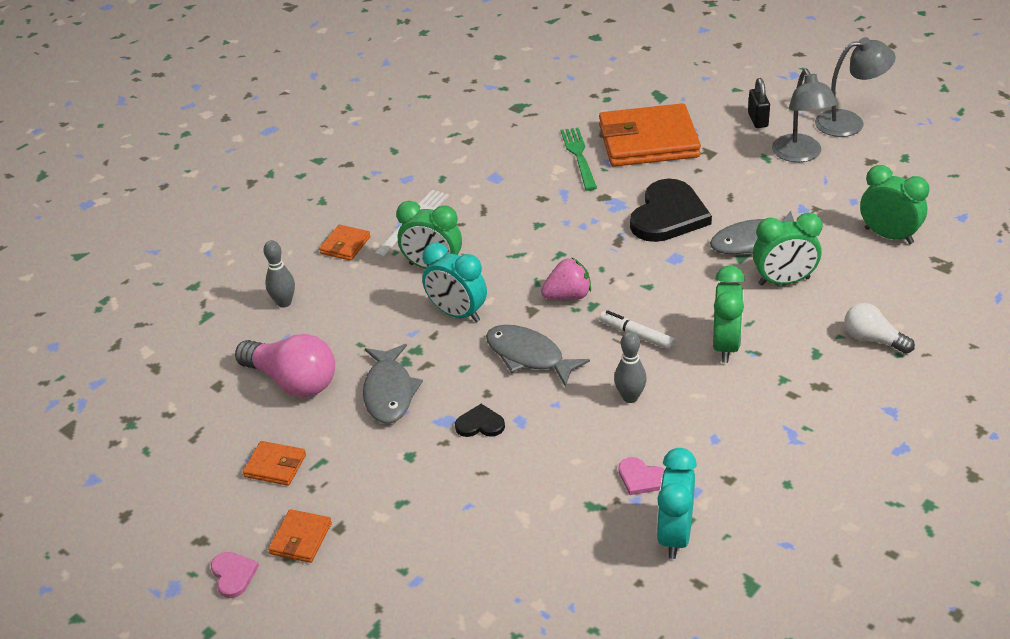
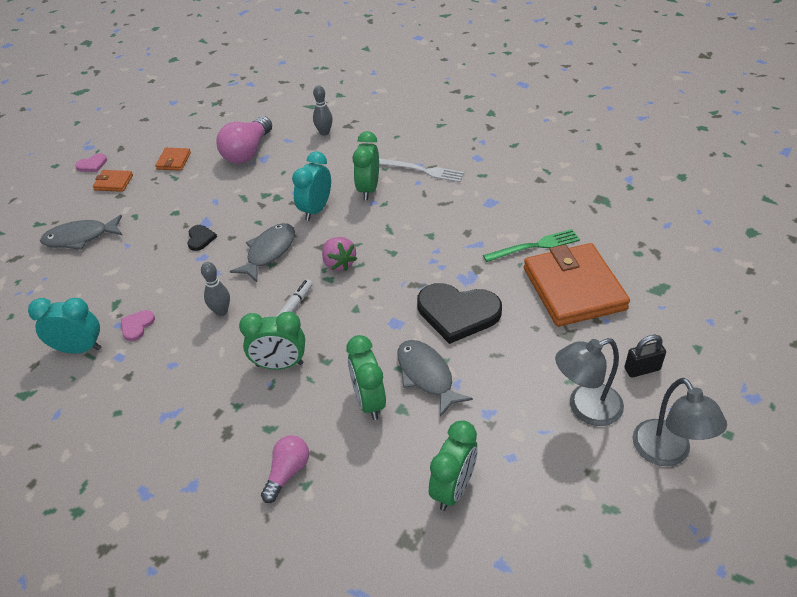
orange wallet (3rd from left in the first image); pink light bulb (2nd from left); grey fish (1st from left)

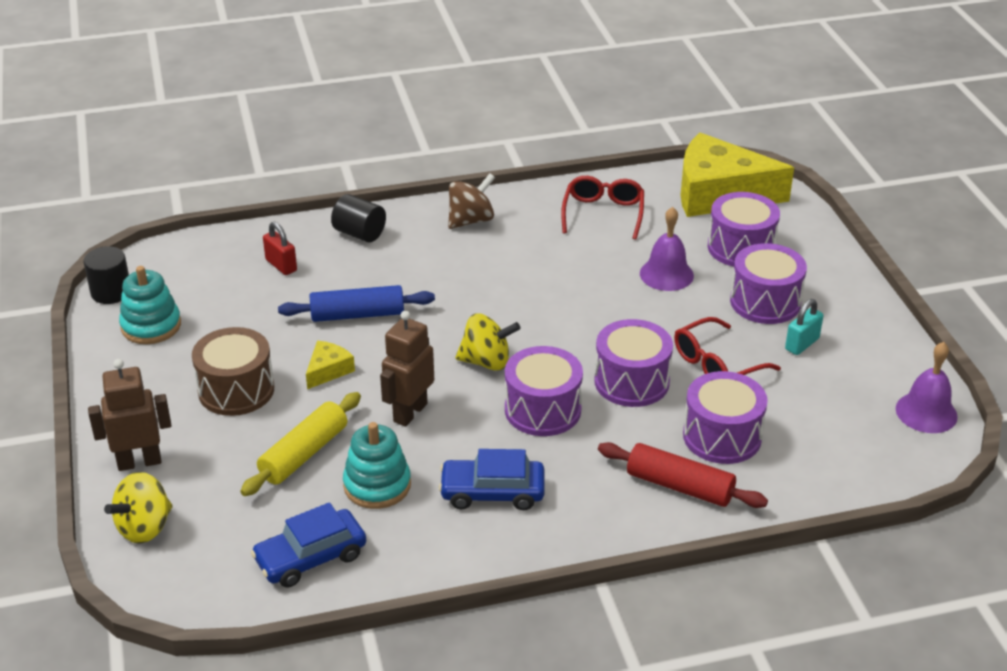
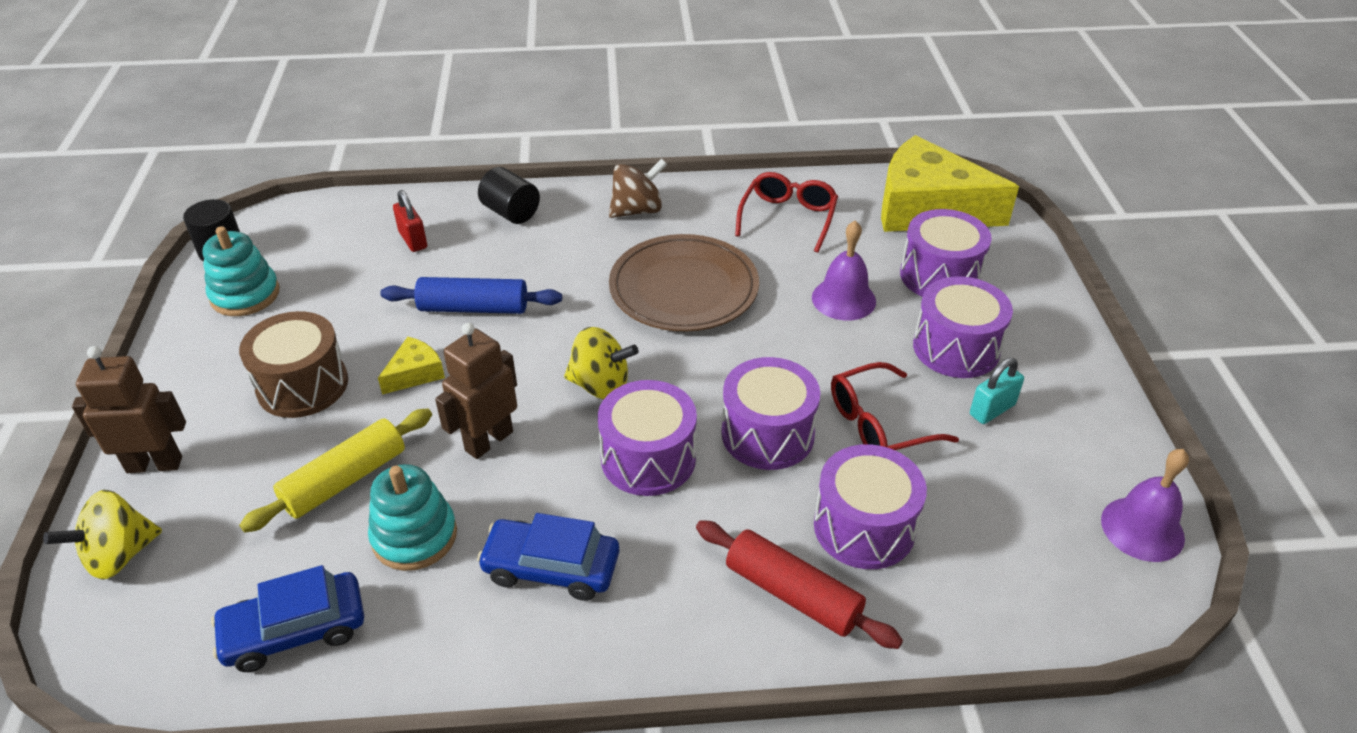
brown plate

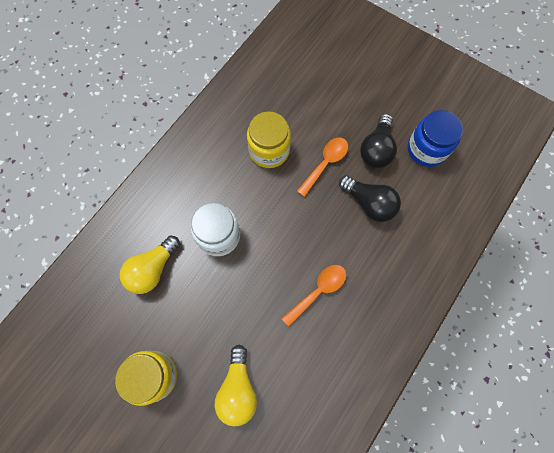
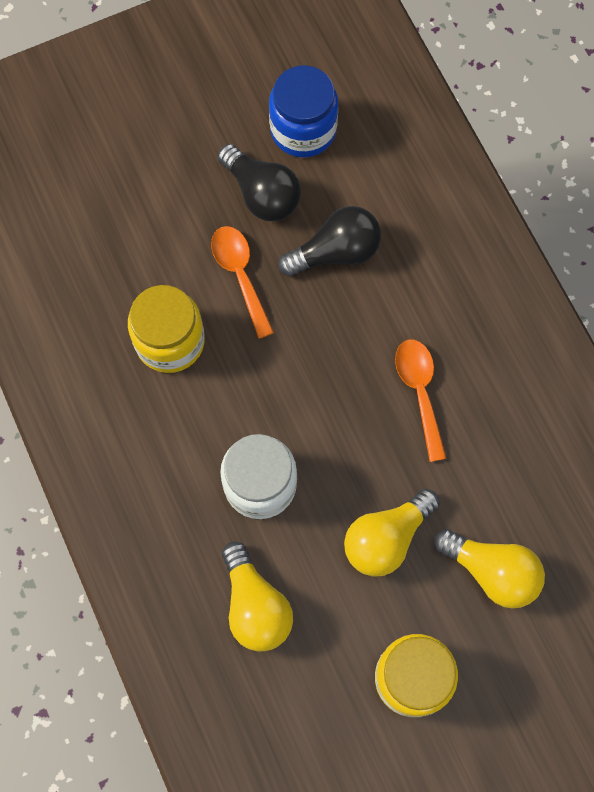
yellow light bulb (2nd from left)

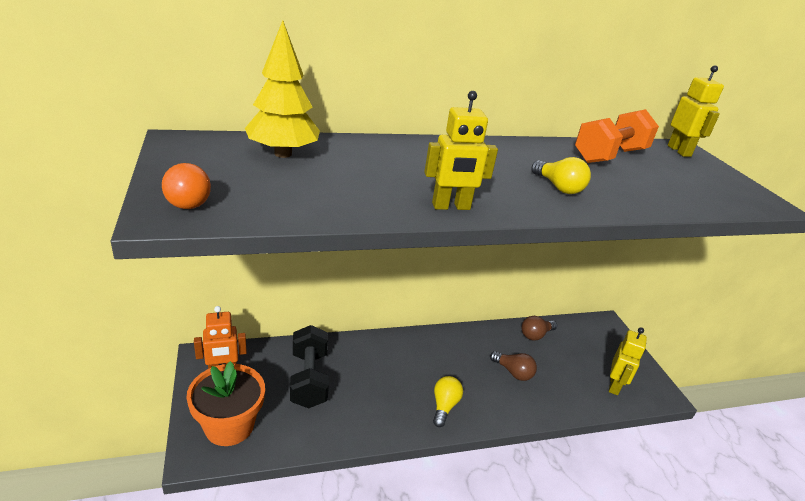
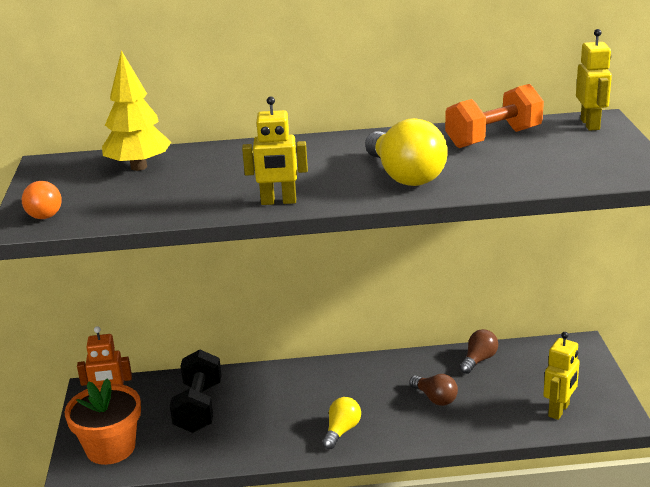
yellow light bulb (2nd from left); brown light bulb (2nd from left)

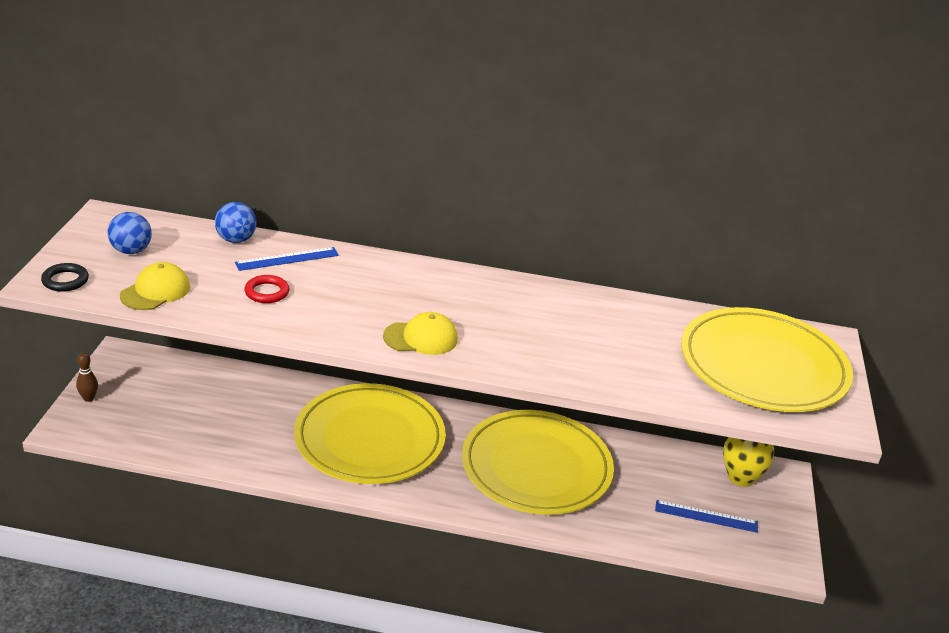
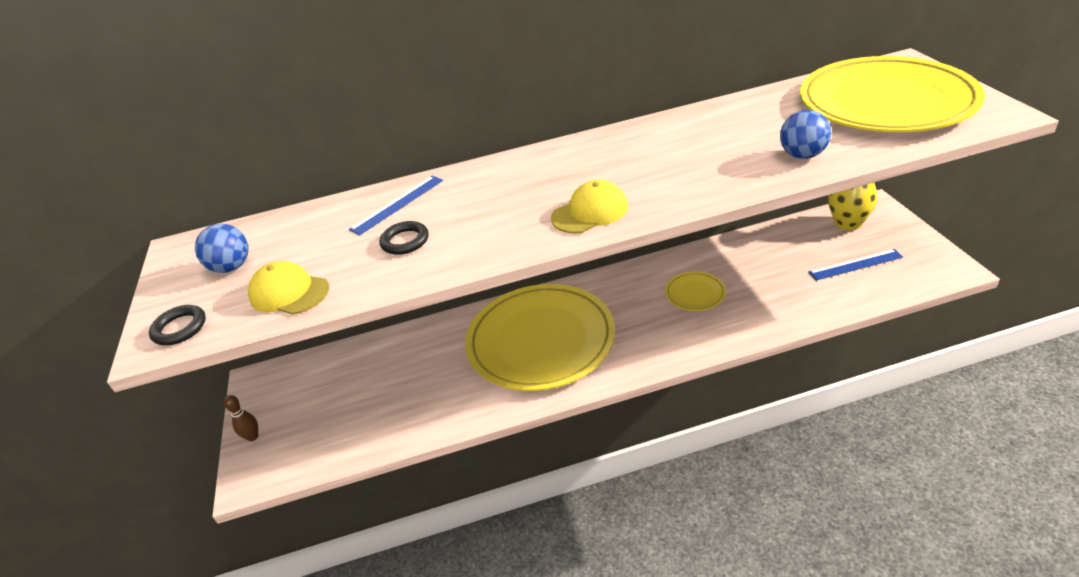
blue ball (2nd from left); yellow cap (1st from left); black ring (2nd from left); yellow plate (2nd from left)

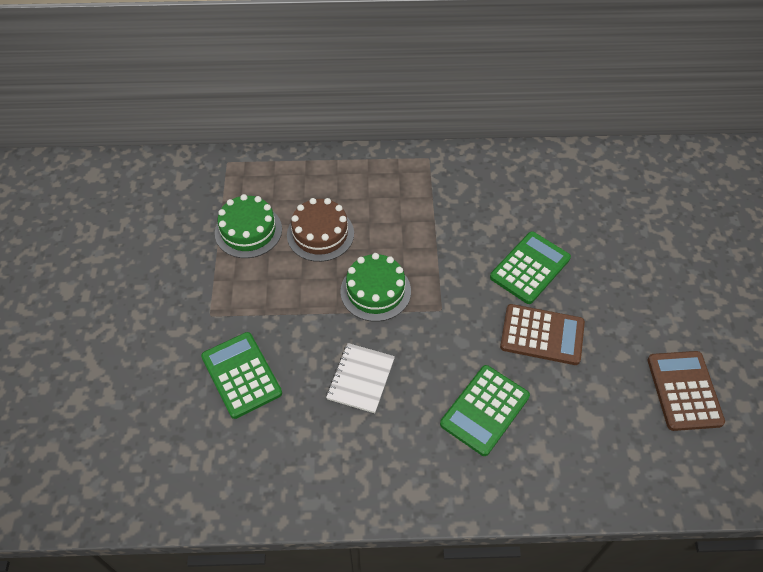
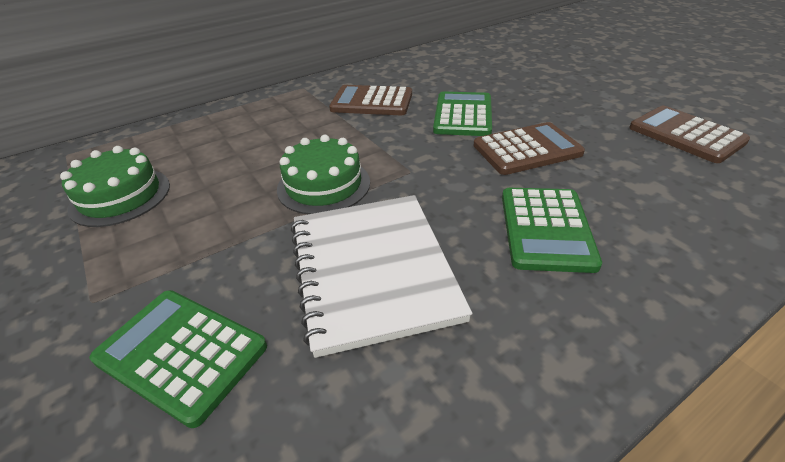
brown cake; white notebook; brown calculator (1st from left)

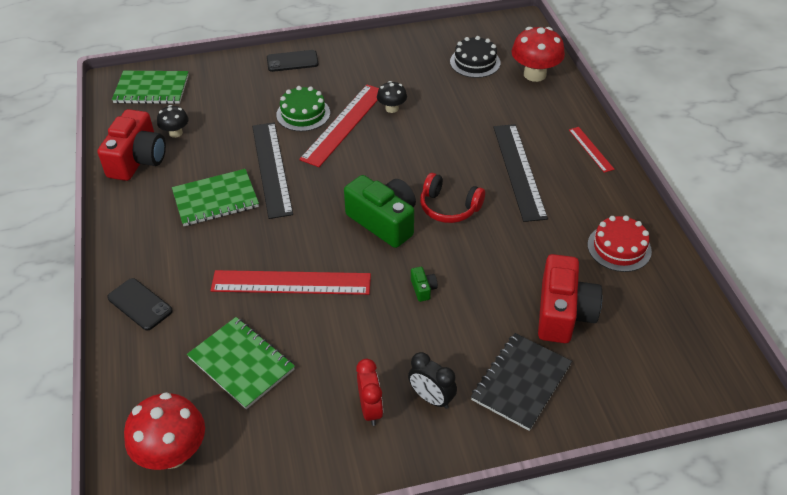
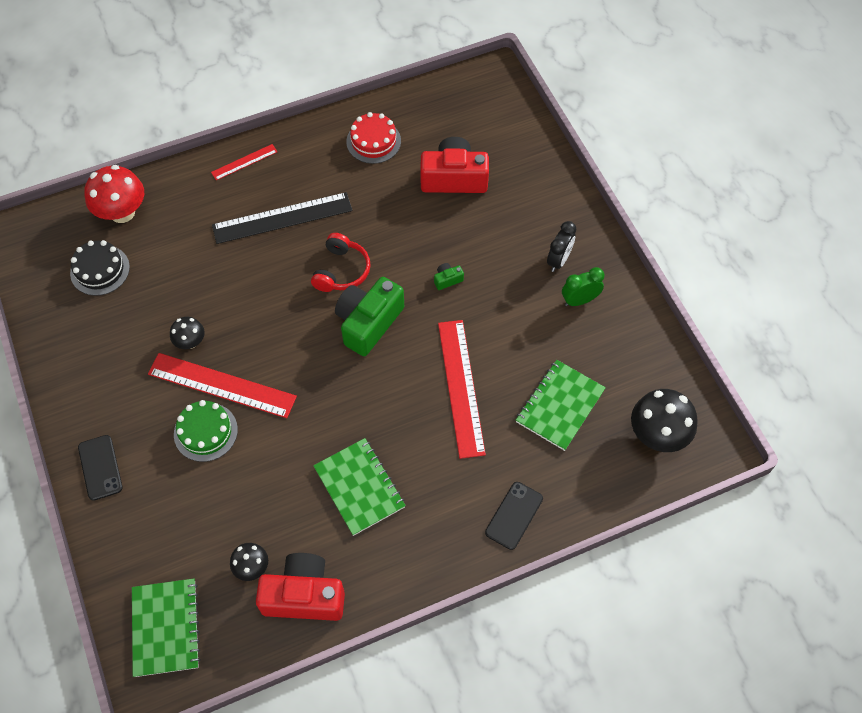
black ruler (1st from left in the first image); black notebook; green clock; black mushroom (3rd from left)

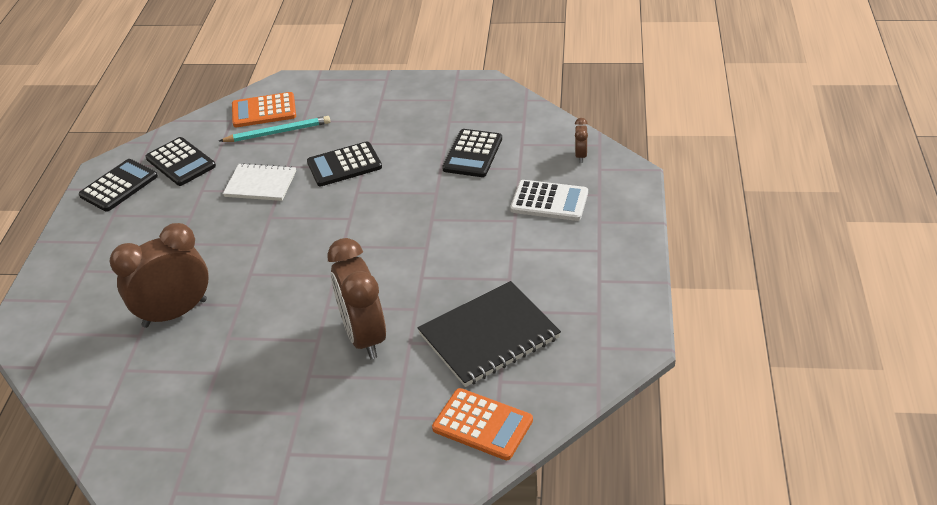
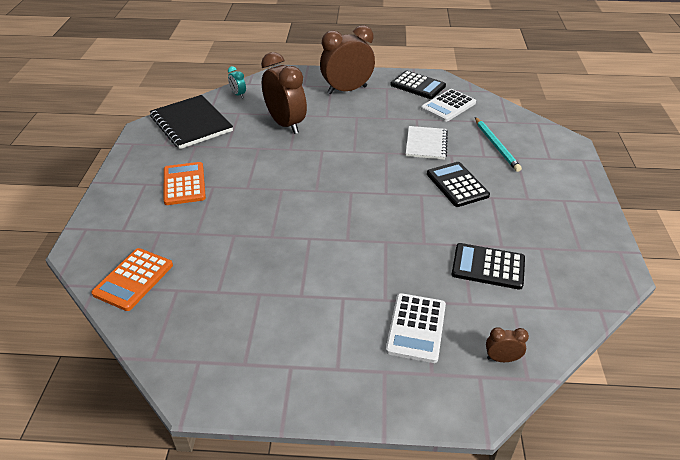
orange calculator (2nd from left); white calculator (2nd from left); brown clock (2nd from left); black notebook; turquoise clock

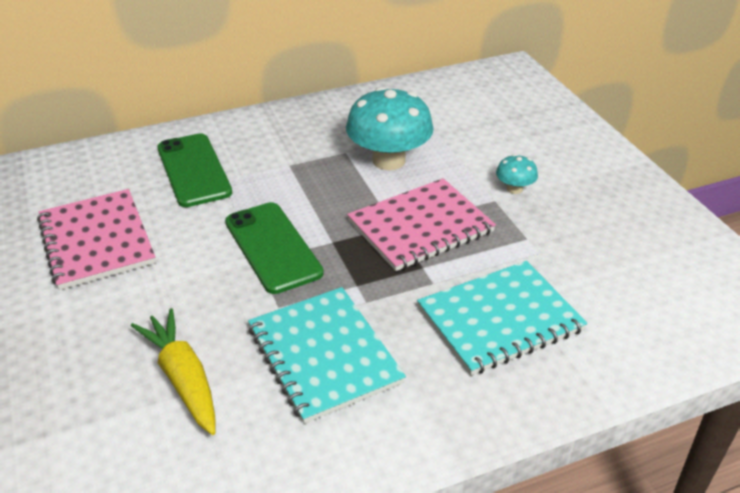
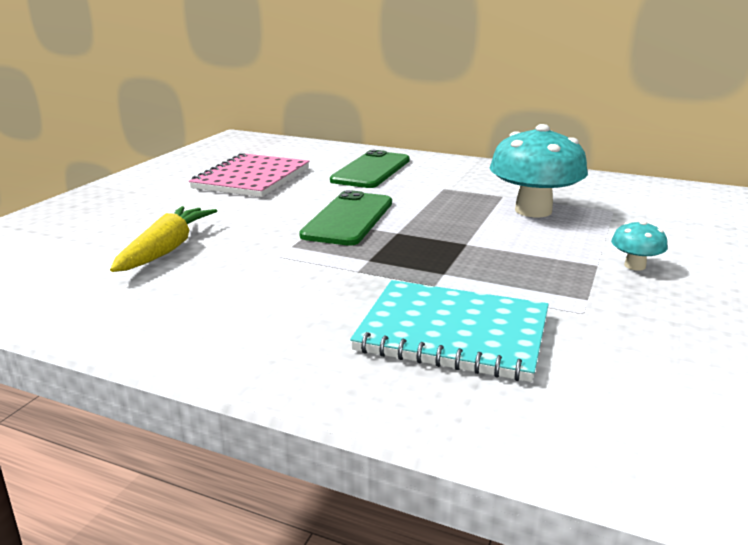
pink notebook (2nd from left in the first image); turquoise notebook (1st from left in the first image)

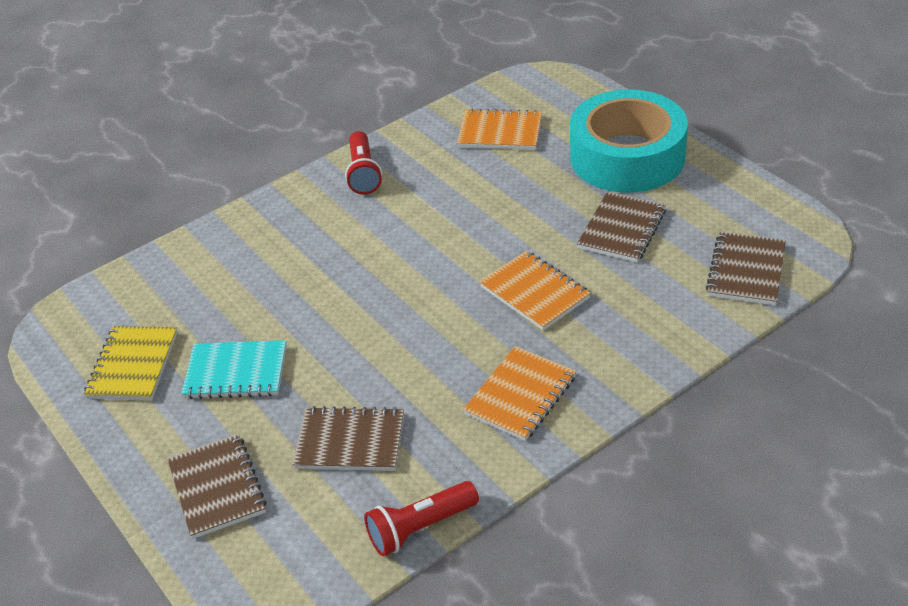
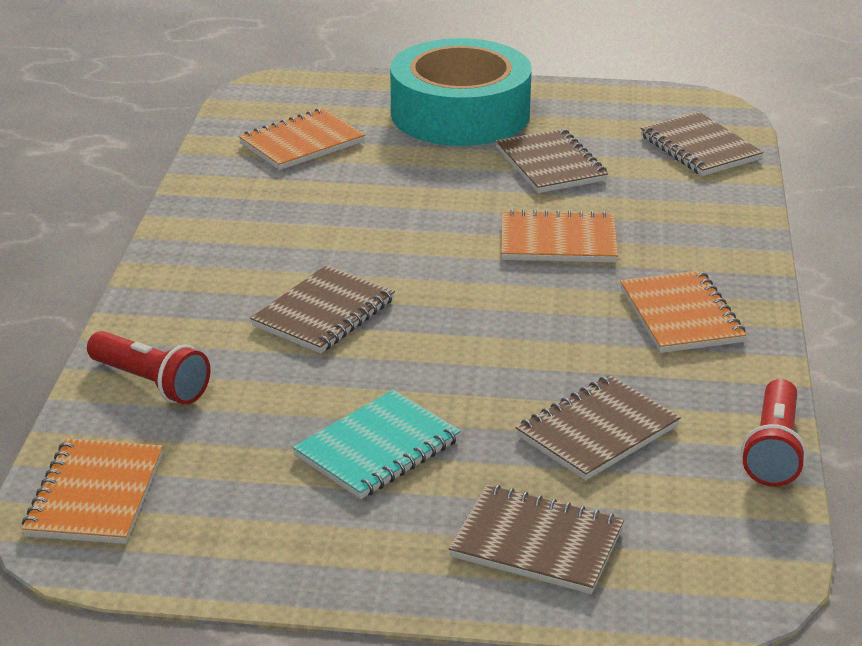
red flashlight (1st from left); yellow notebook; brown notebook (1st from left); orange notebook (1st from left)

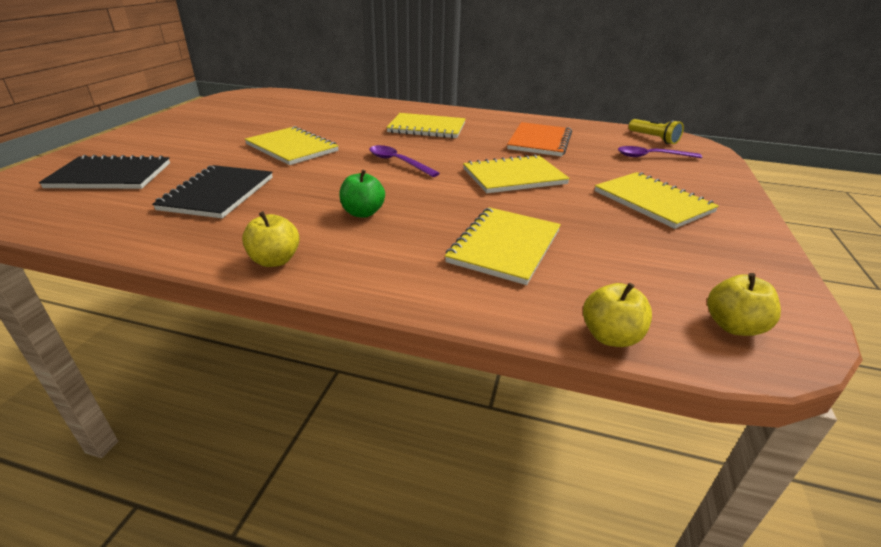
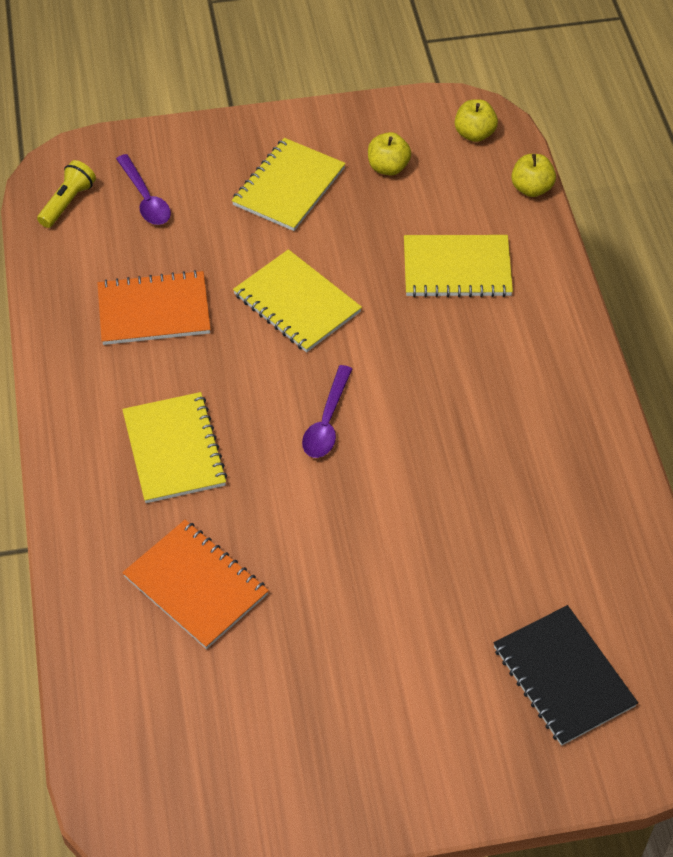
yellow notebook (1st from left in the first image); black notebook (2nd from left in the first image); green apple; yellow apple (1st from left); orange notebook (2nd from left)

